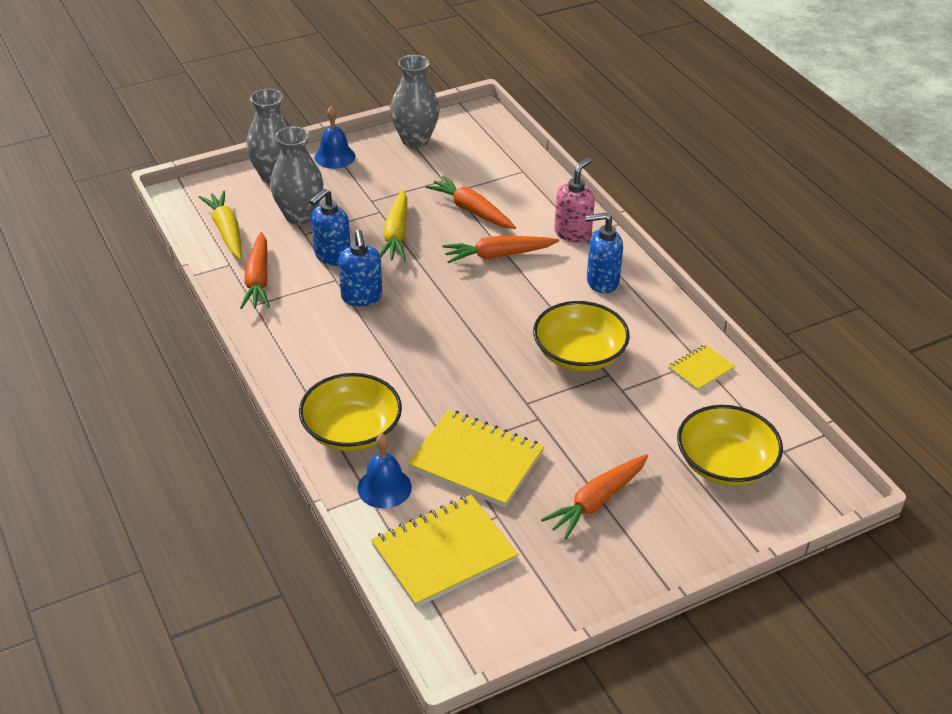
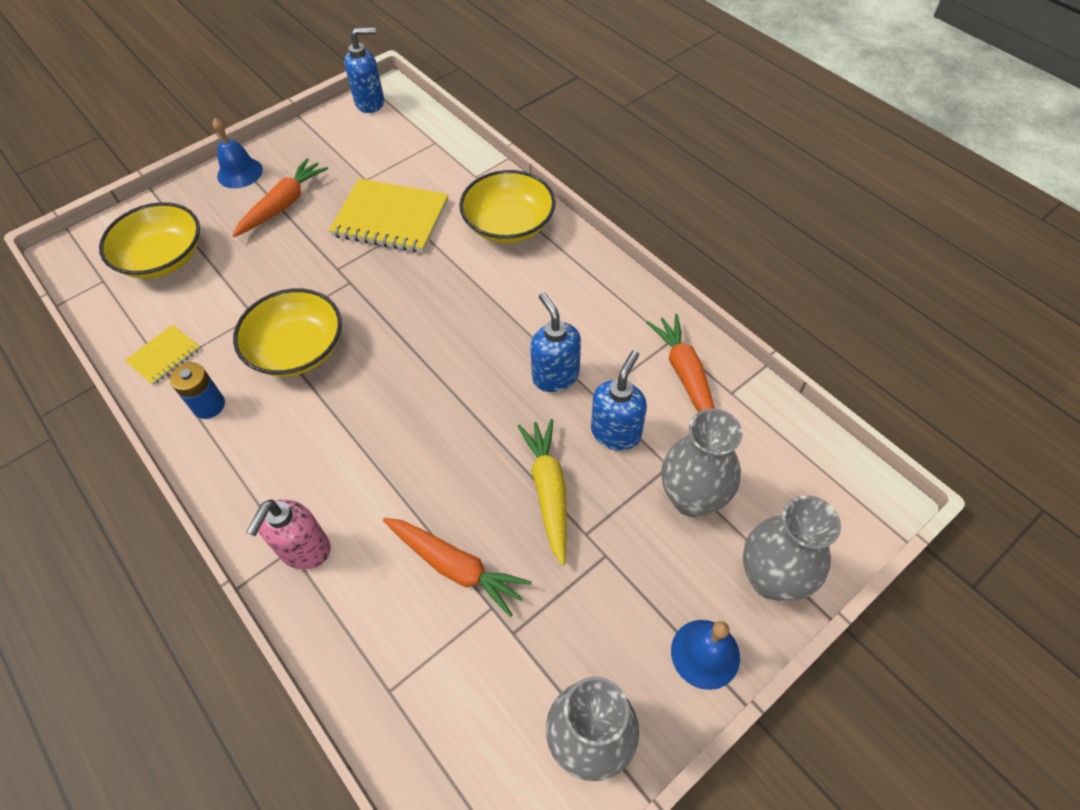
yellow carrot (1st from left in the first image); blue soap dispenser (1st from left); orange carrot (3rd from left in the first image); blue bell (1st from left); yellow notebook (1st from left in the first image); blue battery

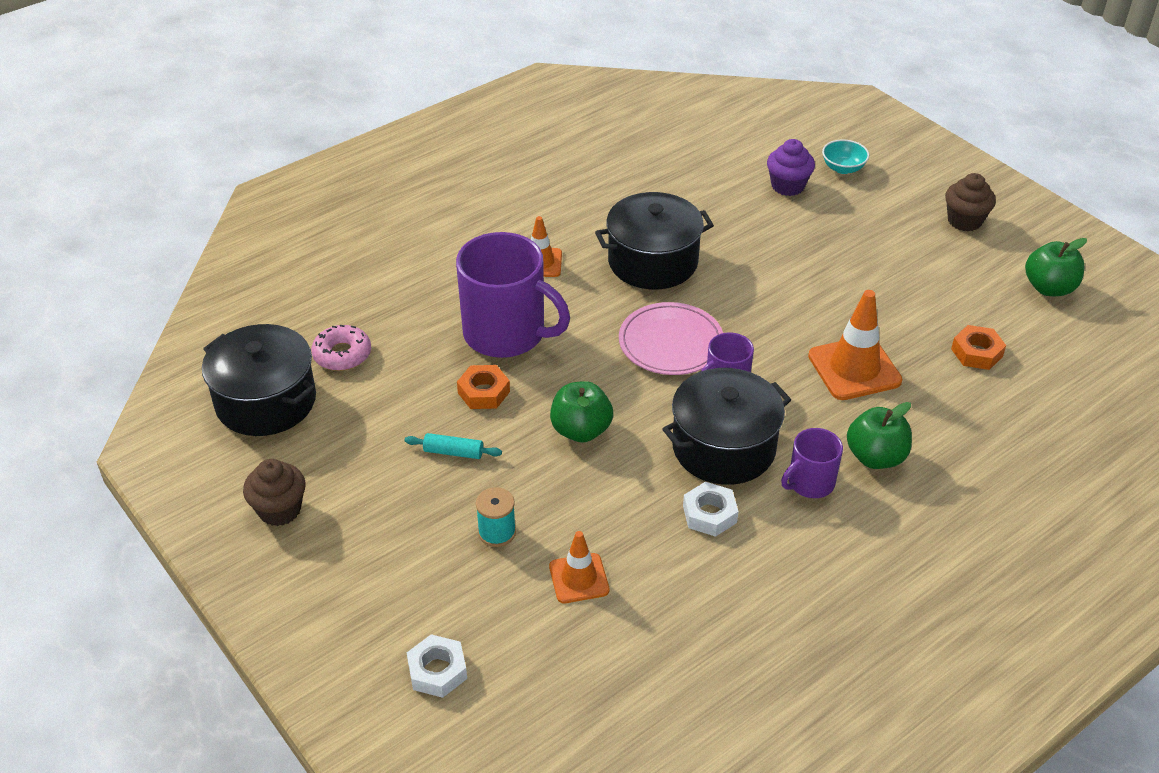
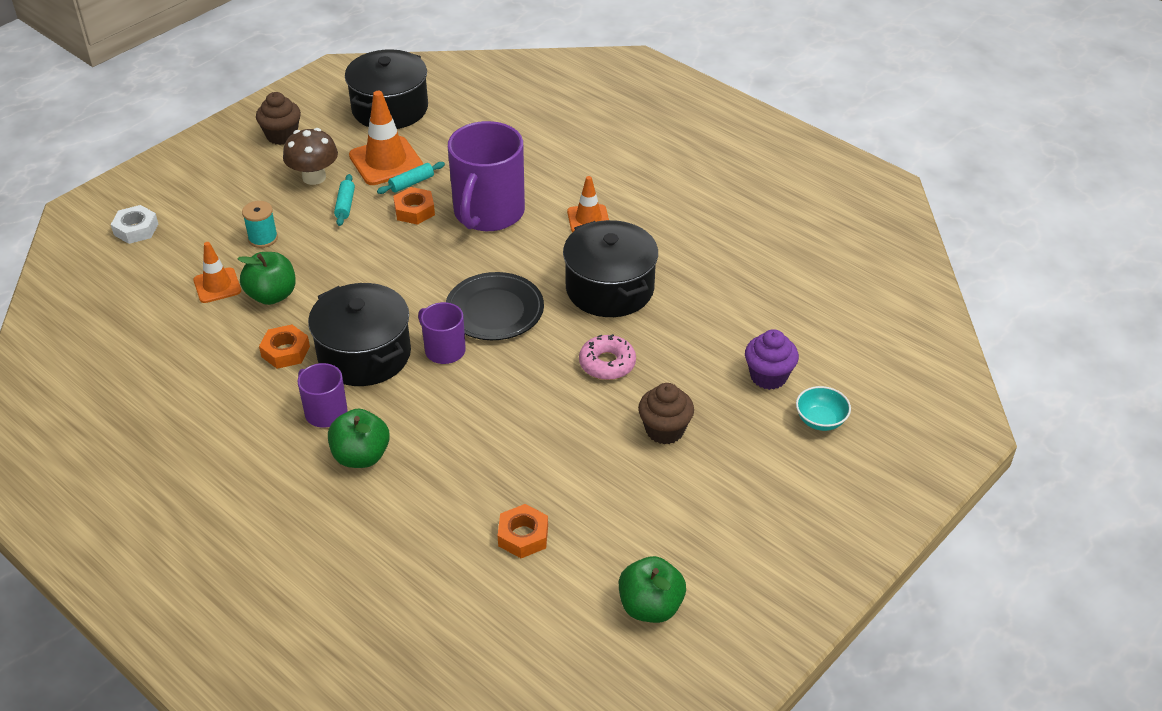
brown cupcake (2nd from left); orange traffic cone (2nd from left); black plate; pink donut; green apple (1st from left); orange nut (1st from left); brown mushroom; turquoise rolling pin (2nd from left)

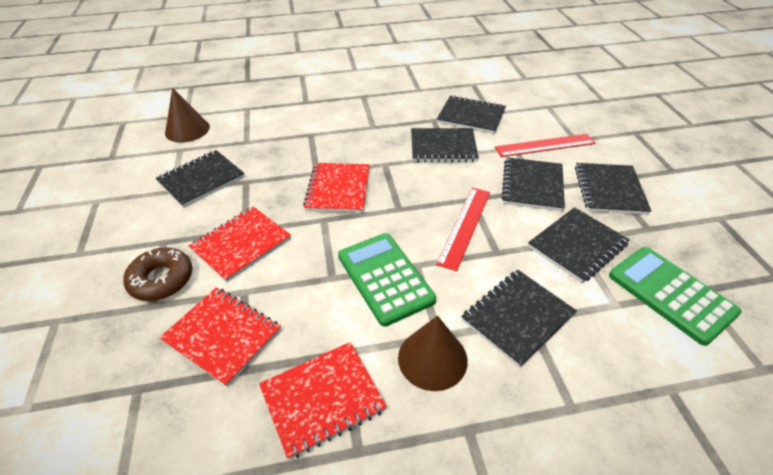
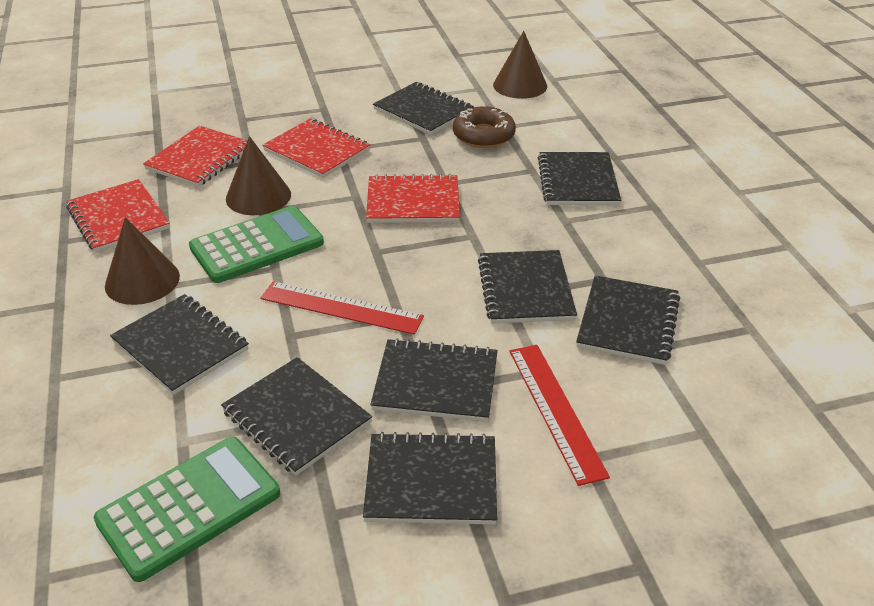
brown donut; brown cone (2nd from left); black notebook (7th from left)

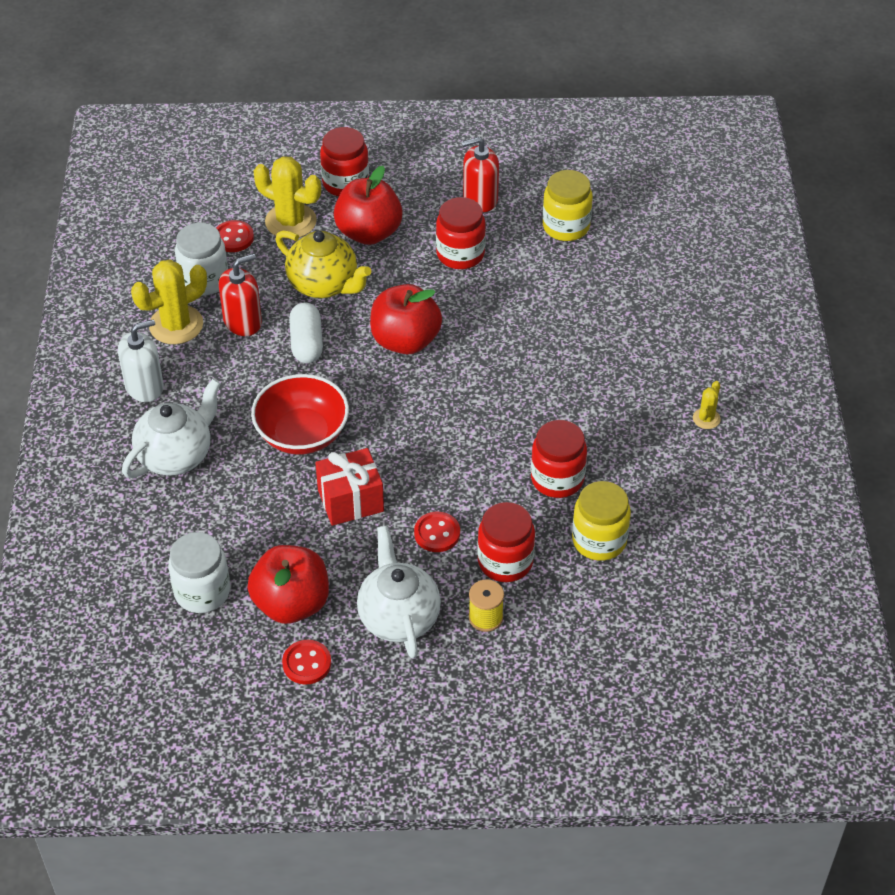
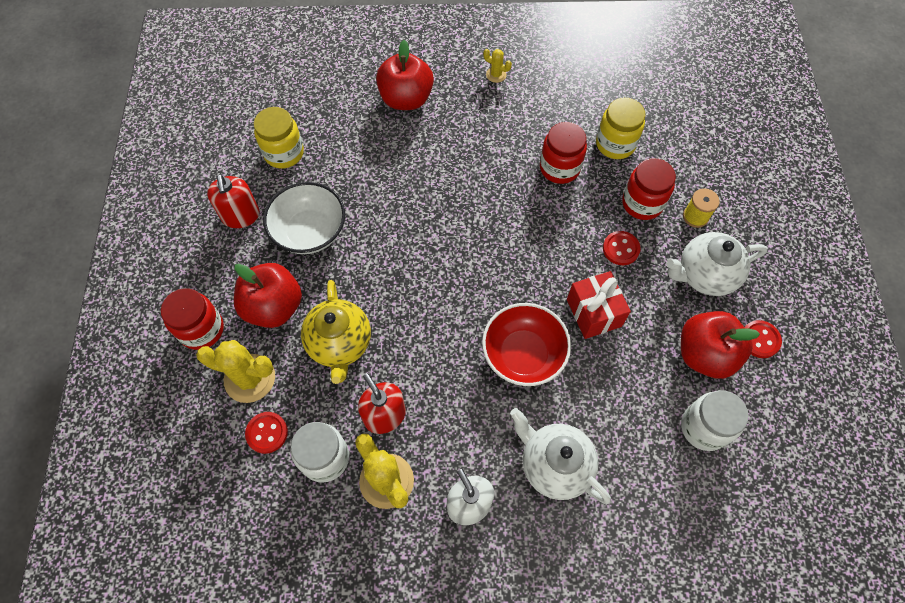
yellow cactus (1st from left); white bowl; yellow teapot; red apple (2nd from left); white capsule

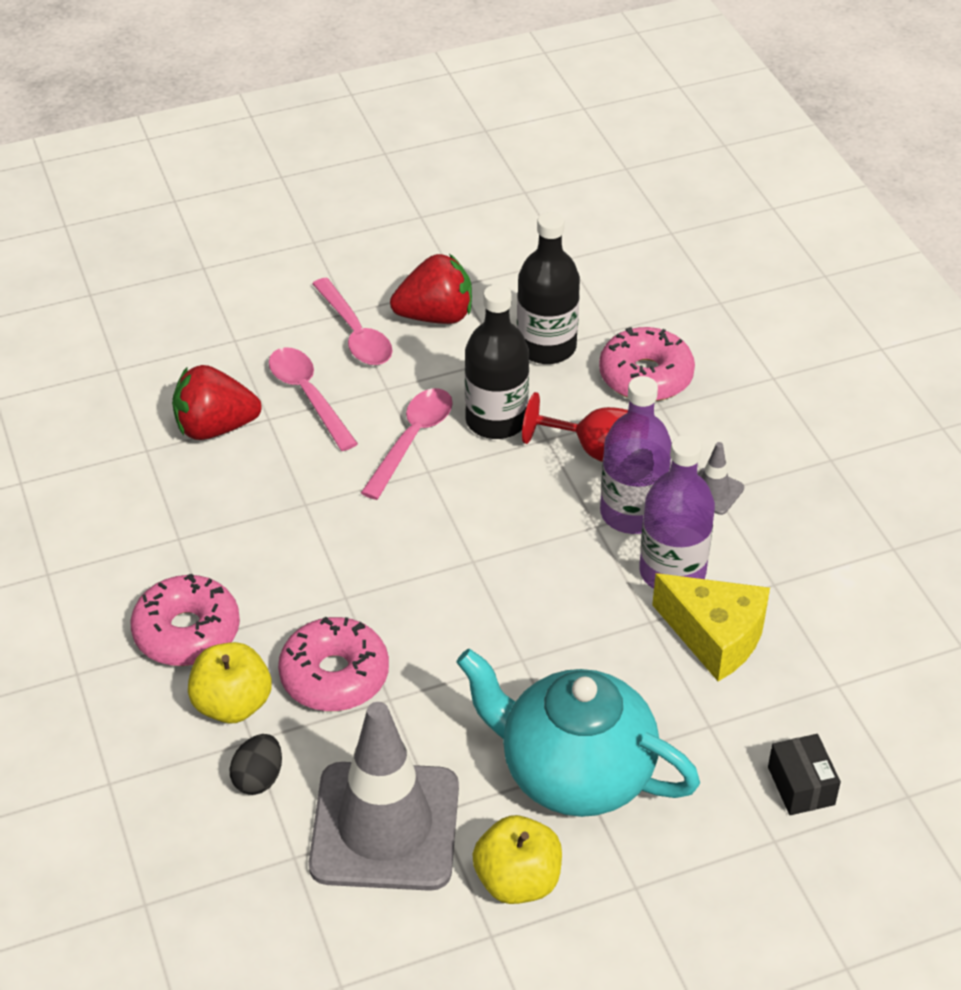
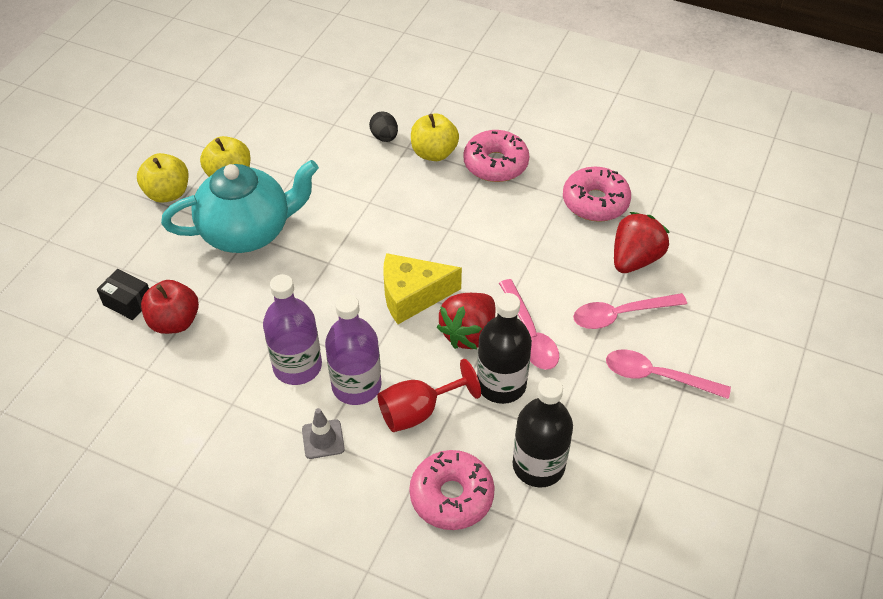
red strawberry (1st from left); pink spoon (2nd from left); yellow cheese; pink donut (3rd from left); grey traffic cone (1st from left in the first image); yellow apple (1st from left); red apple

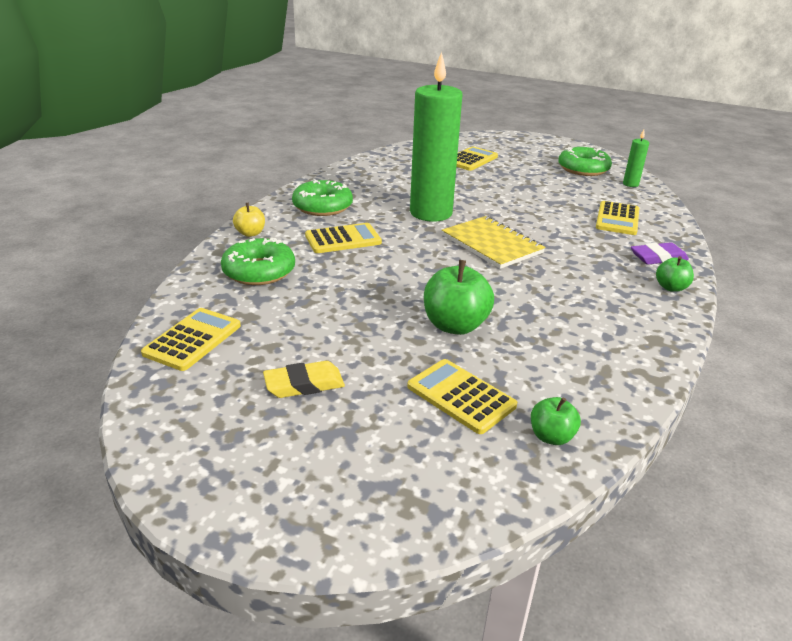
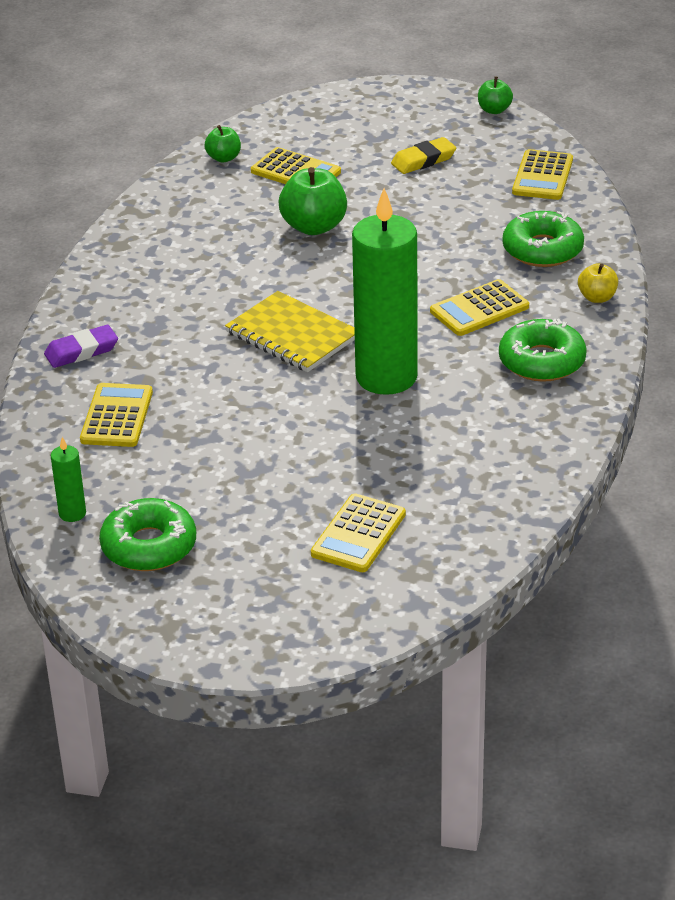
green apple (3rd from left)

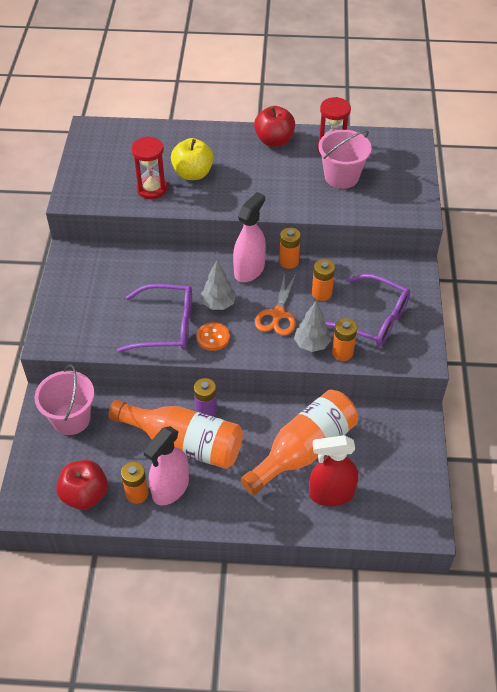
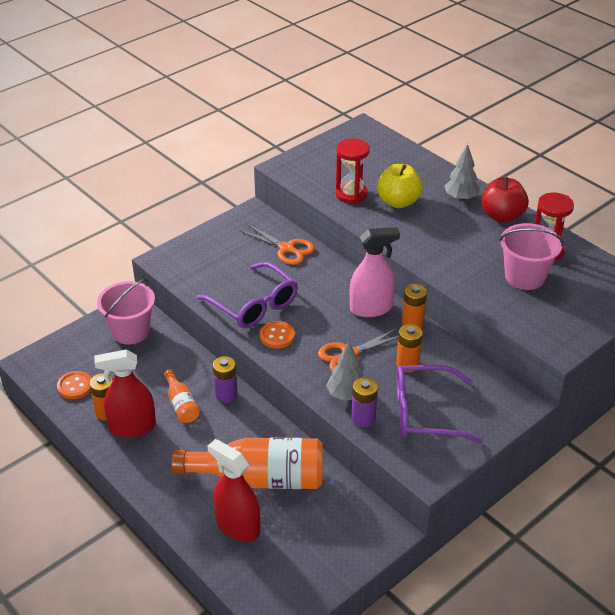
grey tree (2nd from left); purple glasses (2nd from left); purple battery (2nd from left); orange bottle (1st from left); red spray bottle (1st from left); orange button (1st from left); orange scissors (1st from left)

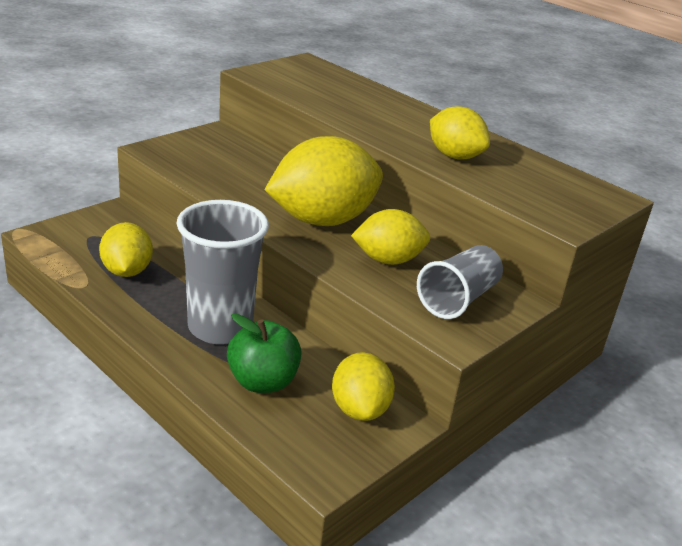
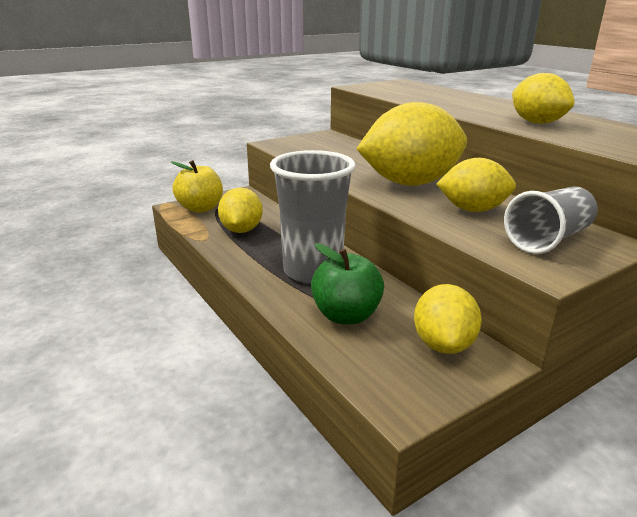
yellow apple

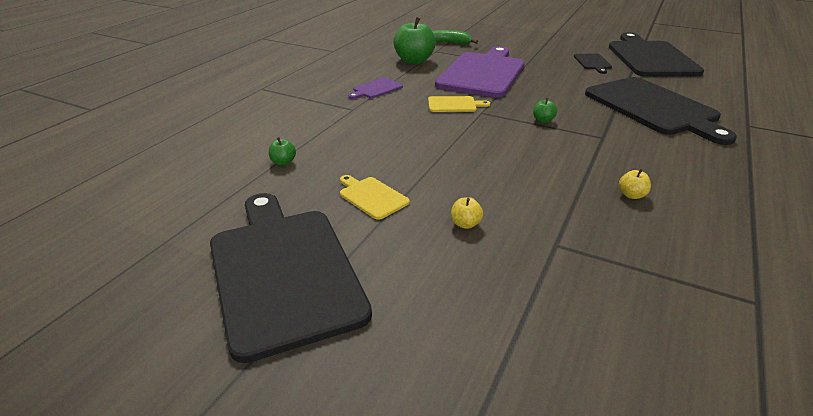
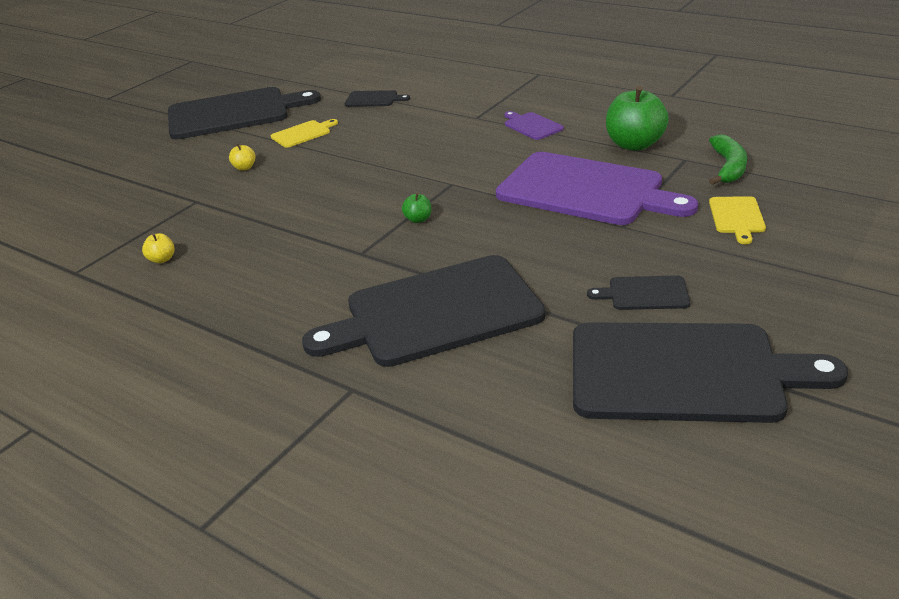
yellow cutting board (2nd from left); black cutting board (2nd from left); yellow apple (1st from left)

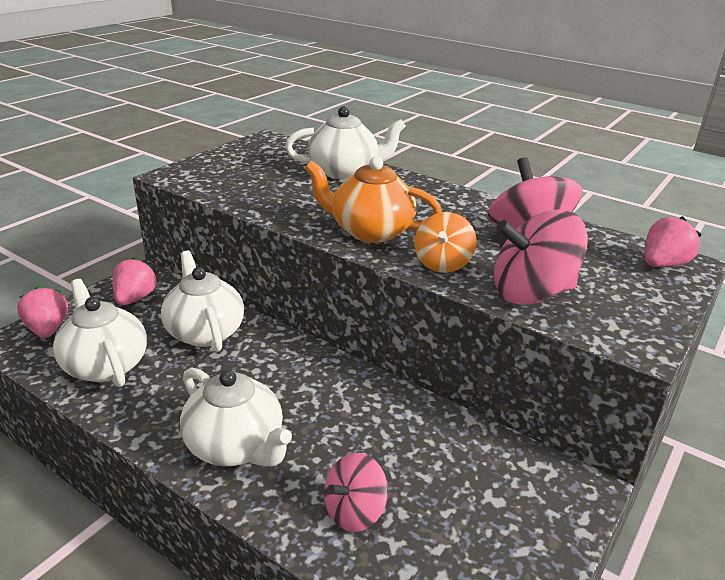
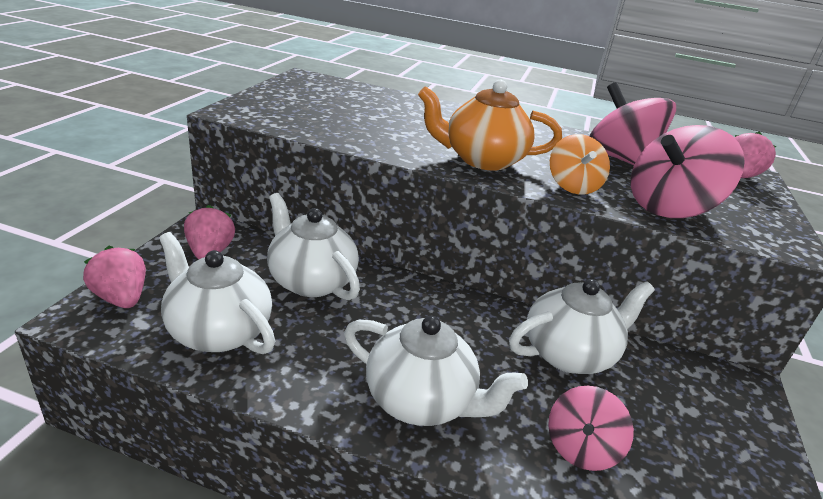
white teapot (4th from left)

